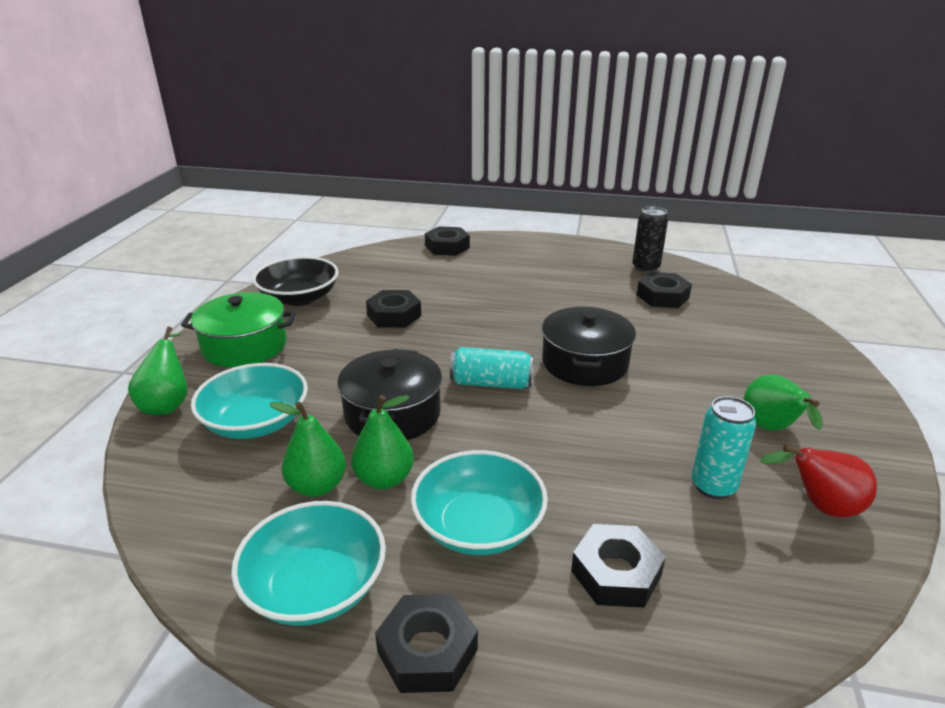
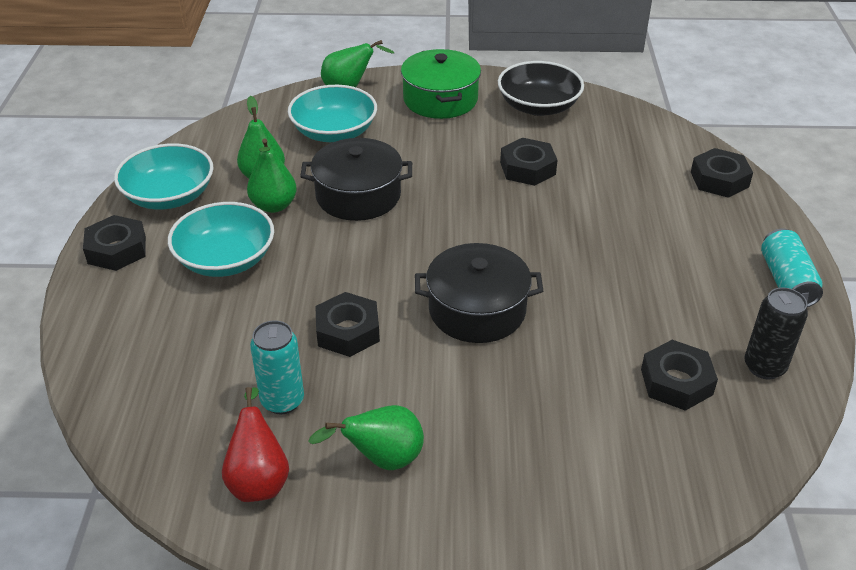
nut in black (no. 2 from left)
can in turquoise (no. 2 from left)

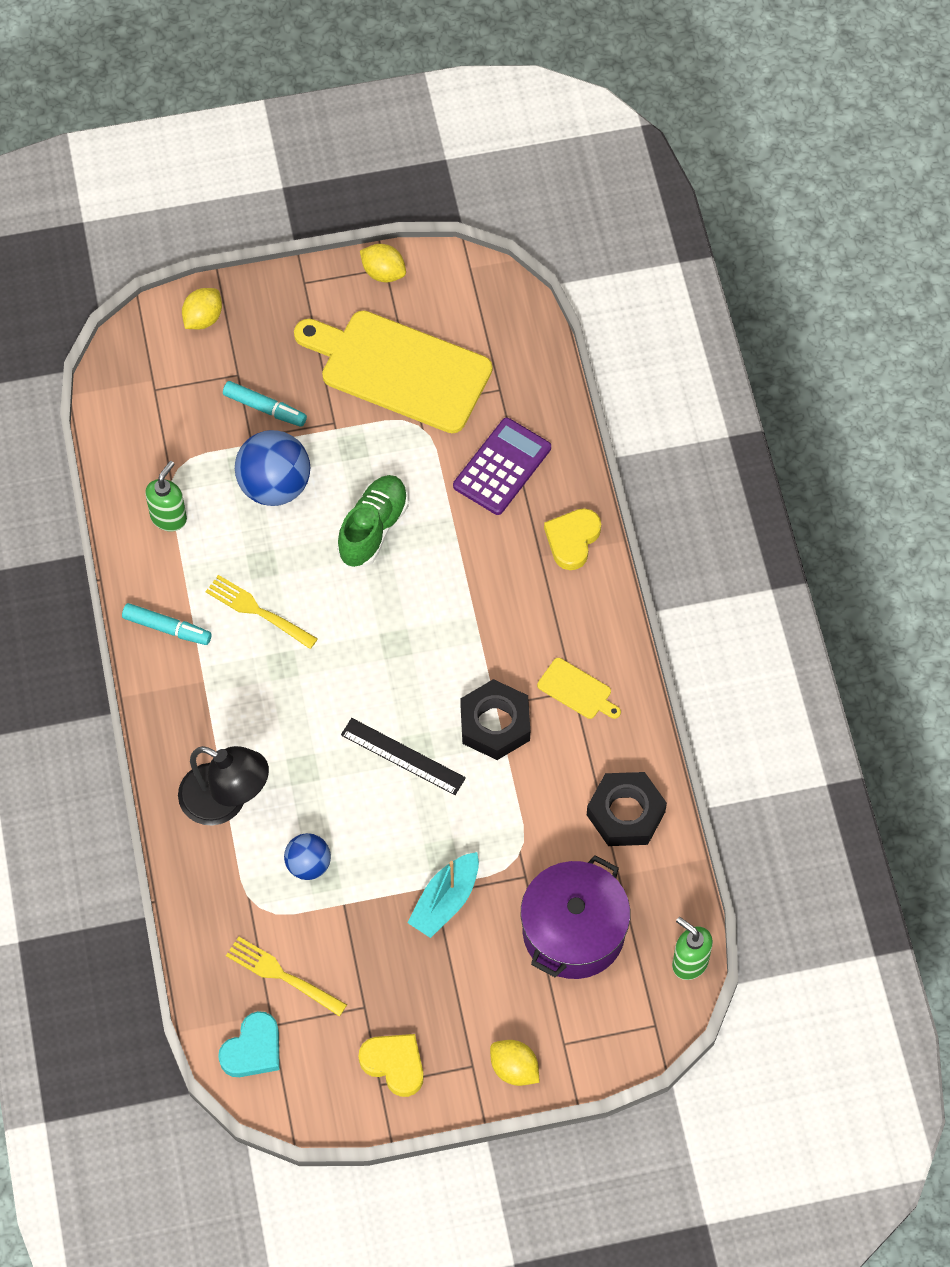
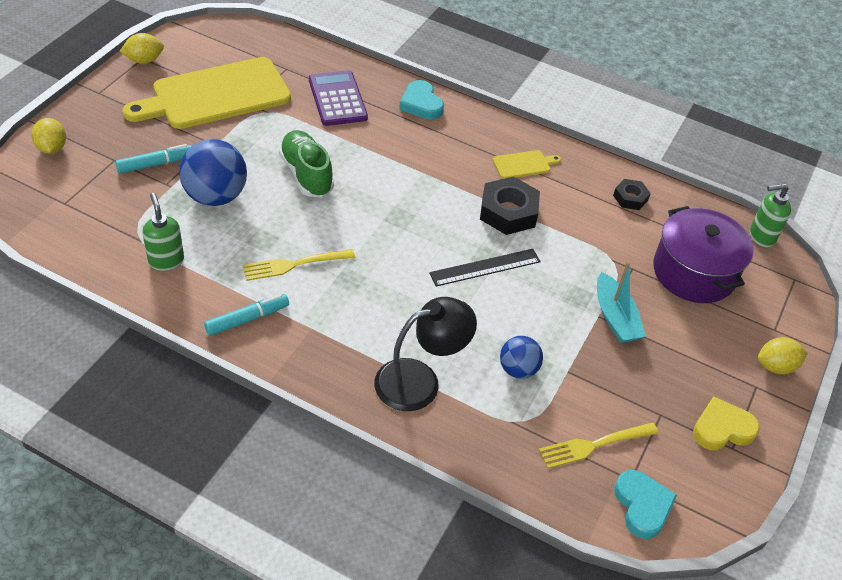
heart in turquoise (no. 1 from left)
nut in black (no. 2 from left)

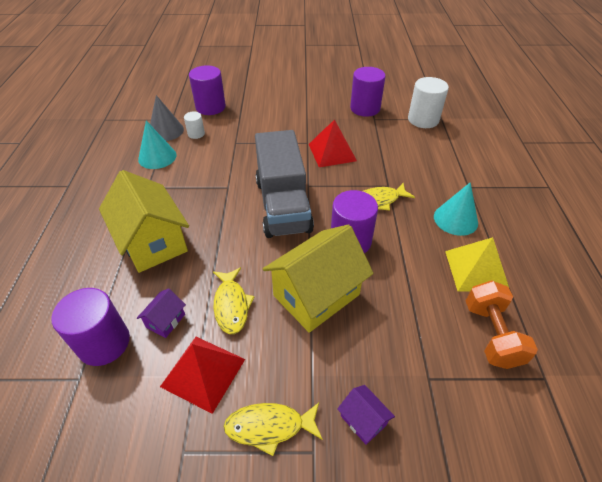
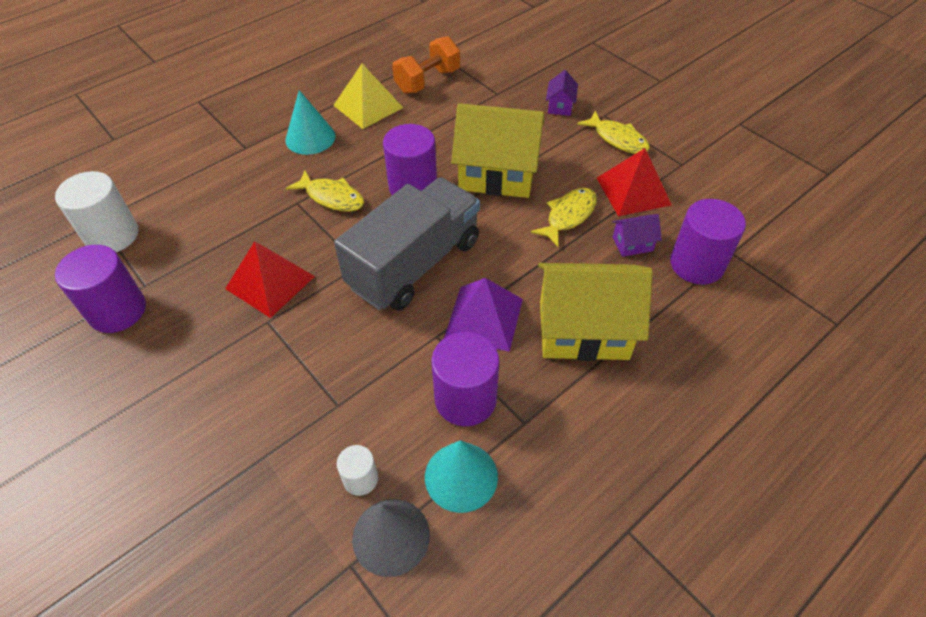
cylinder in purple (no. 3 from left)
pyramid in purple
house in yellow (no. 2 from left)

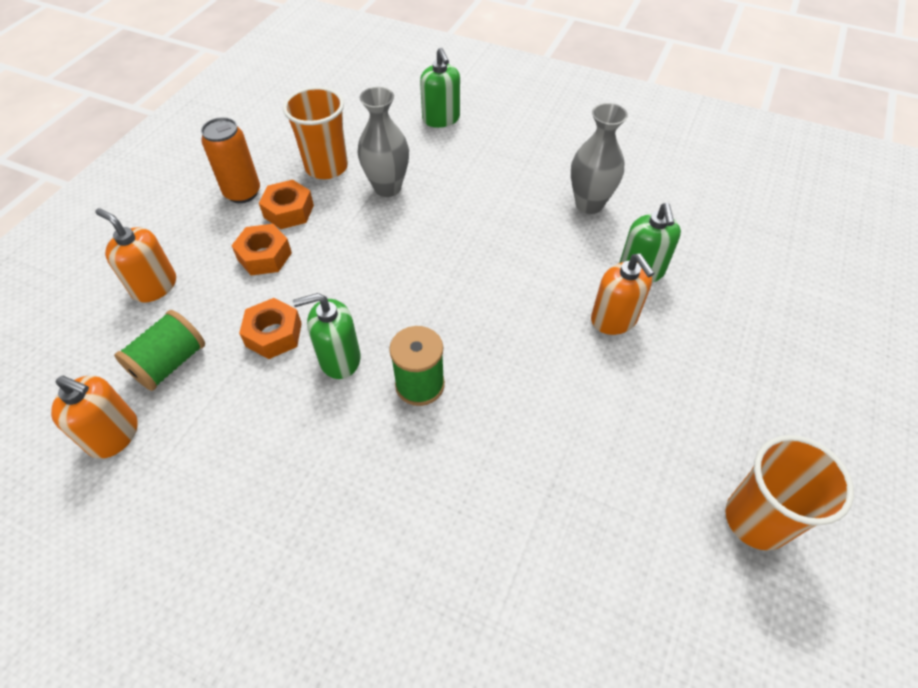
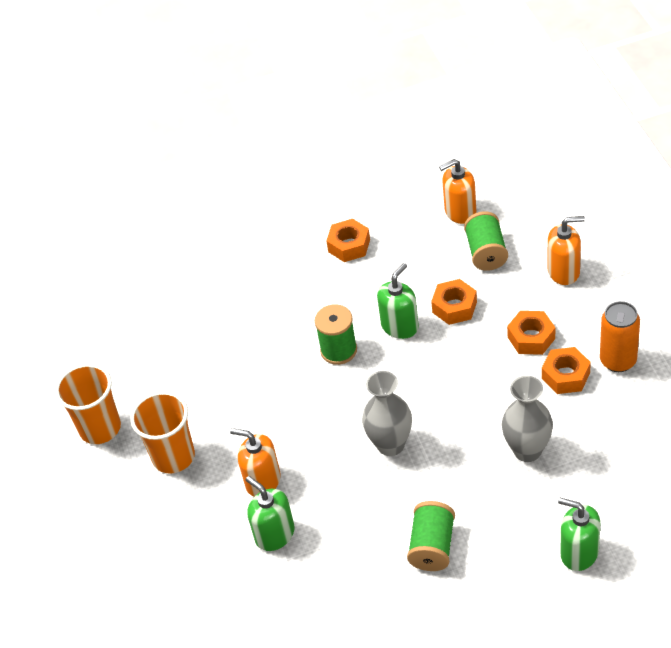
cup in orange (no. 2 from left)
nut in orange (no. 1 from left)
vase in grey (no. 1 from left)
spool in green (no. 2 from left)

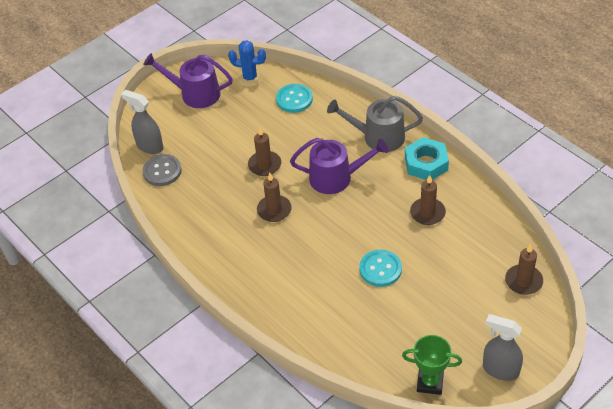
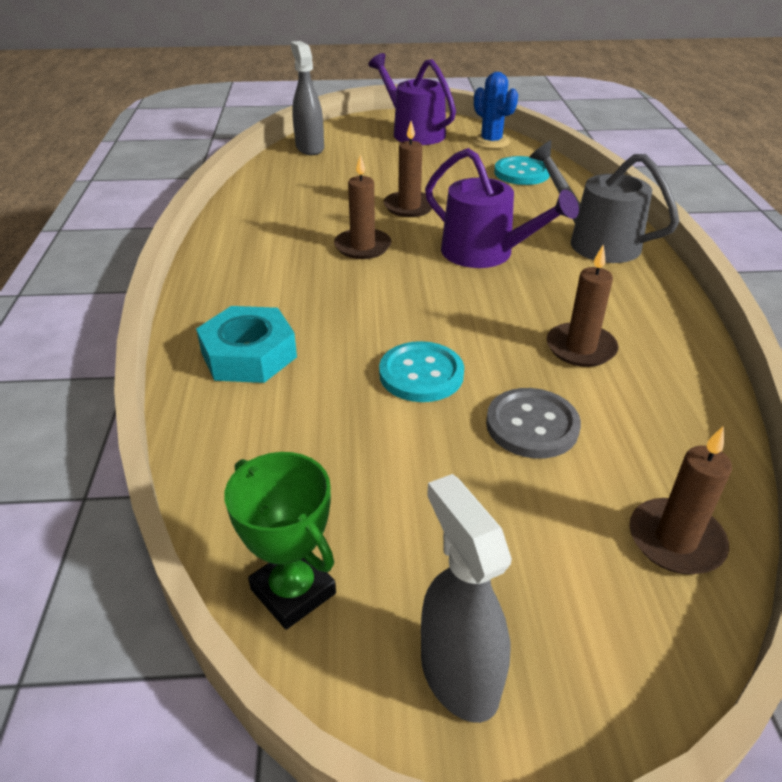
nut in turquoise
button in grey

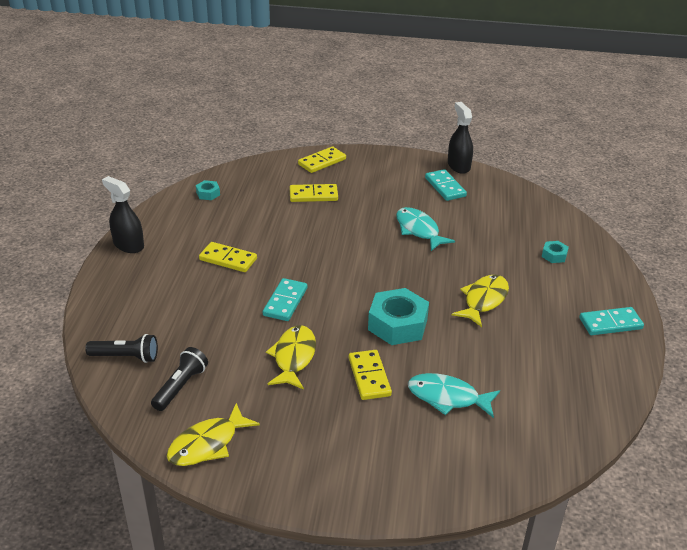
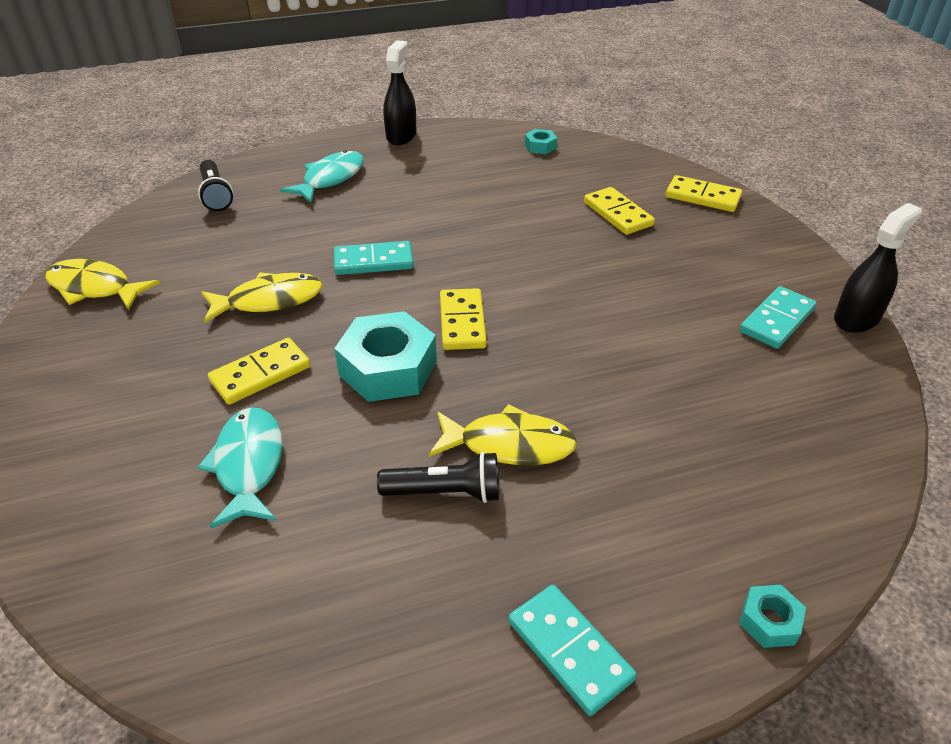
fish in turquoise (no. 2 from left)
flashlight in black (no. 2 from left)
domino in yellow (no. 2 from left)
nut in turquoise (no. 3 from left)

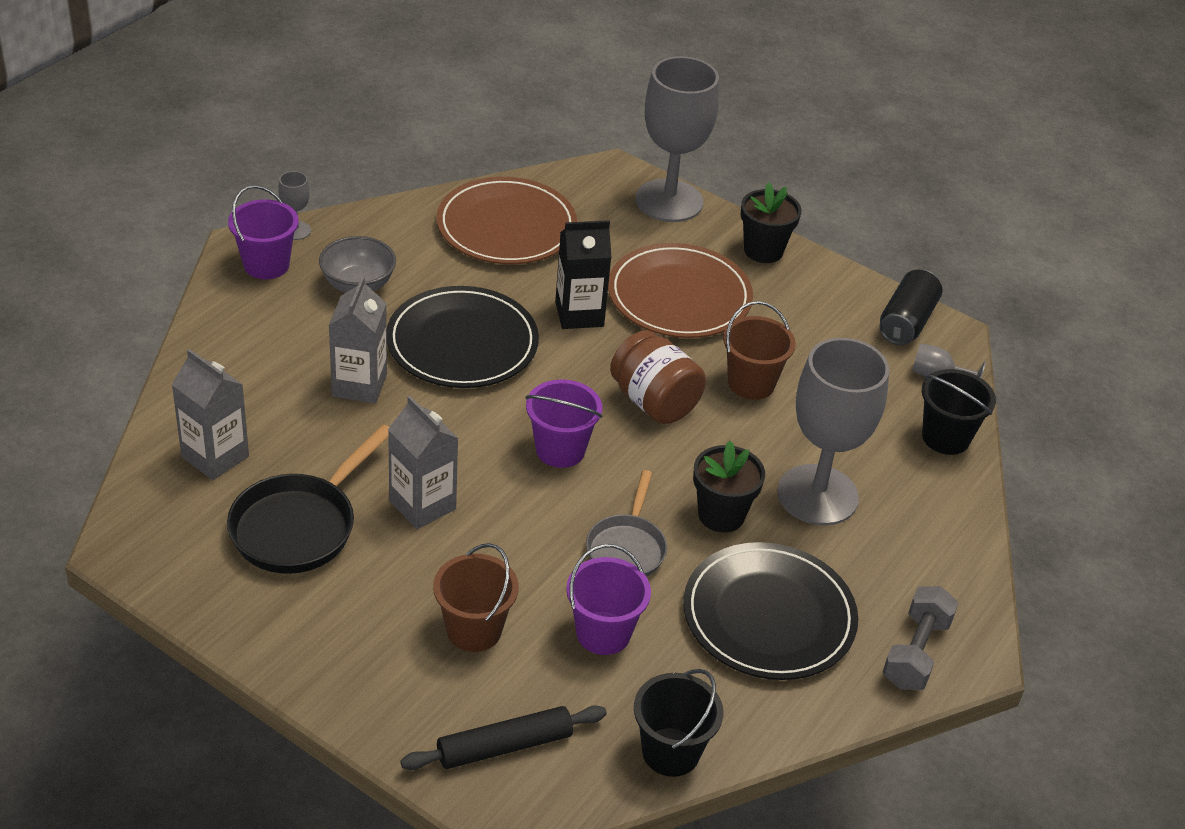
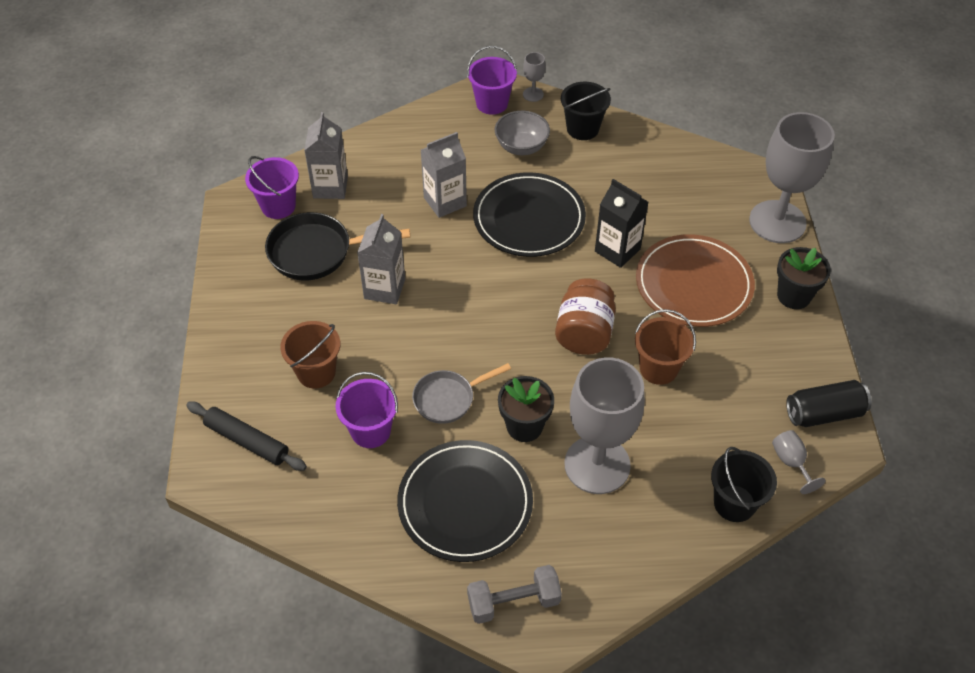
bucket in purple (no. 1 from left)
bucket in black (no. 1 from left)
plate in brown (no. 1 from left in the first image)

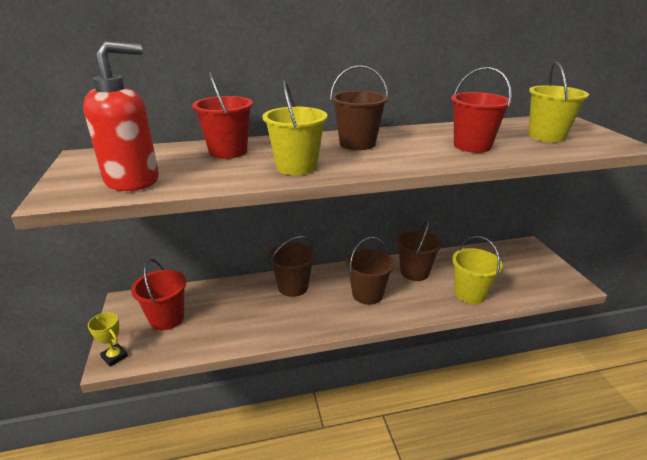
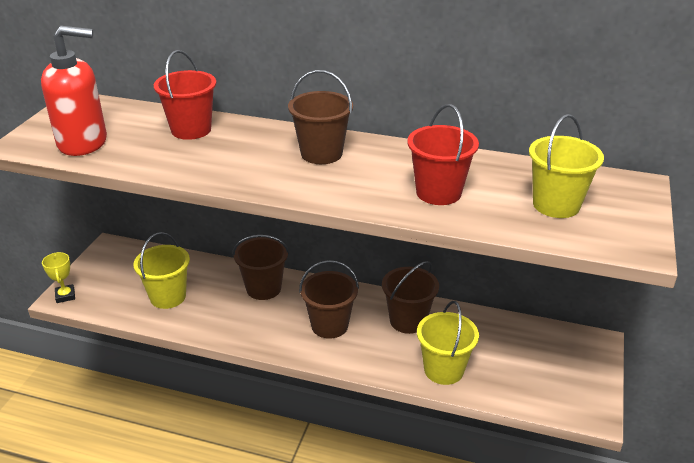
bucket in yellow (no. 1 from left)
bucket in red (no. 1 from left in the first image)

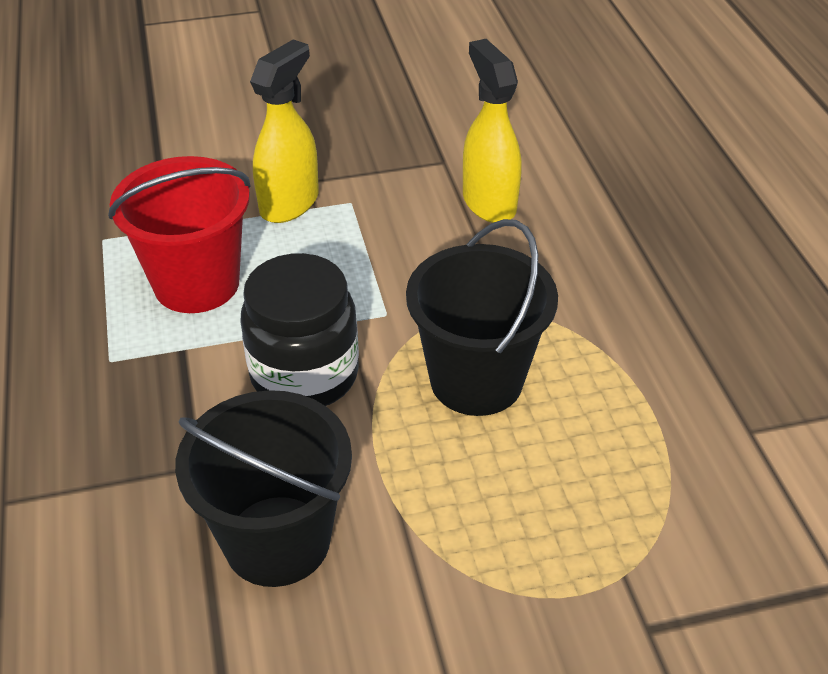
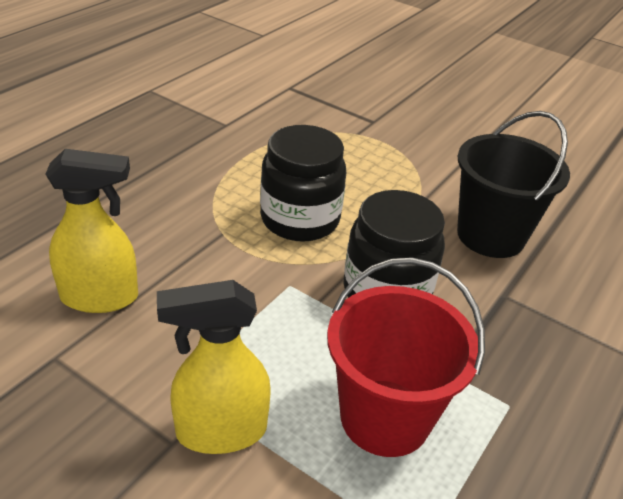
spray bottle in yellow (no. 1 from left)
jar in black (no. 1 from left)

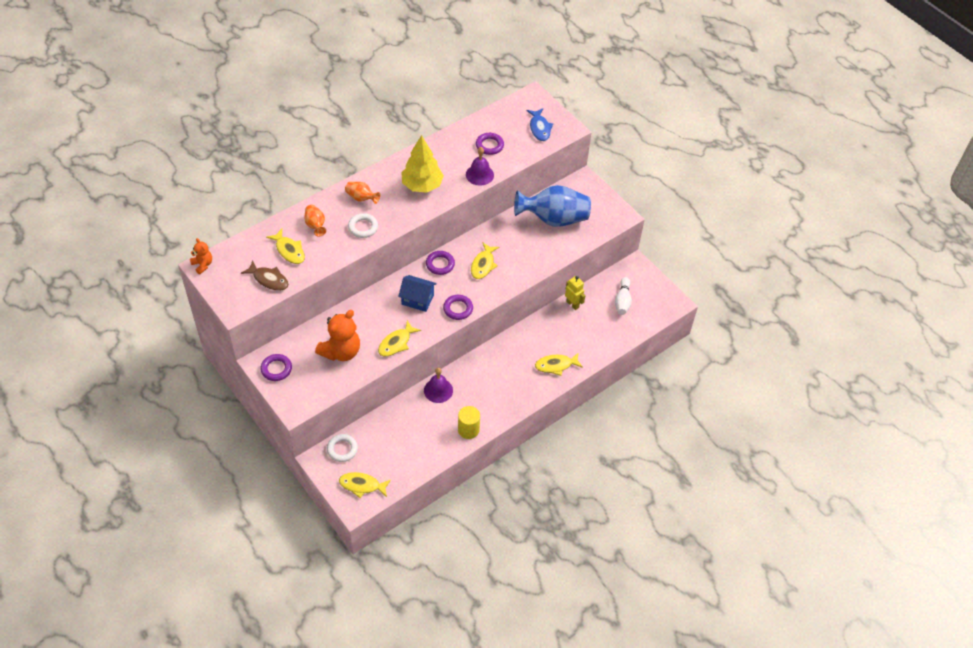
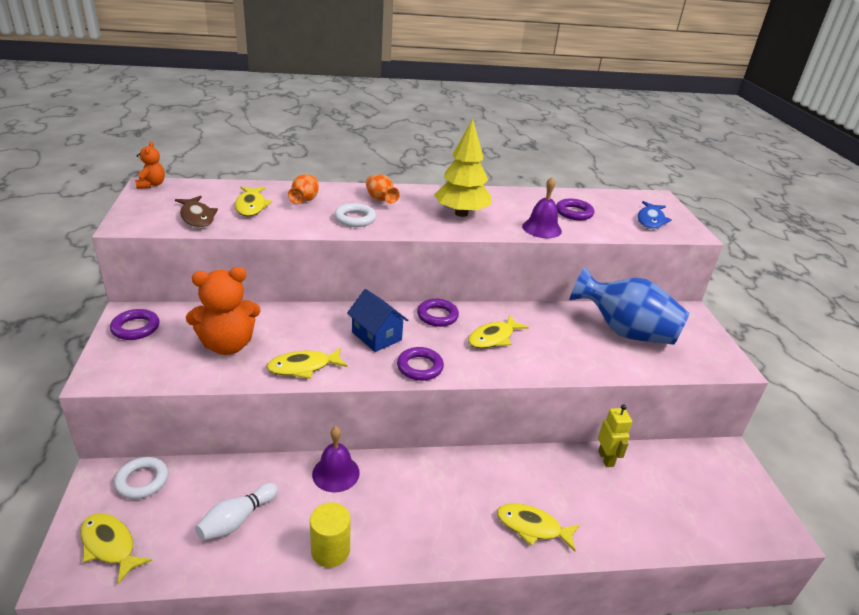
bowling pin in white

